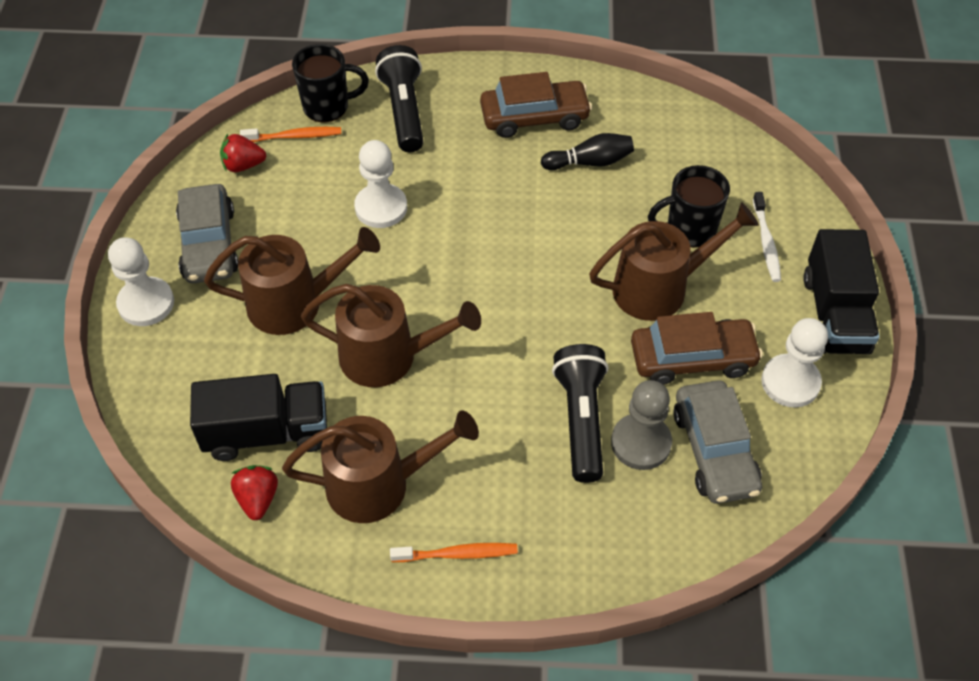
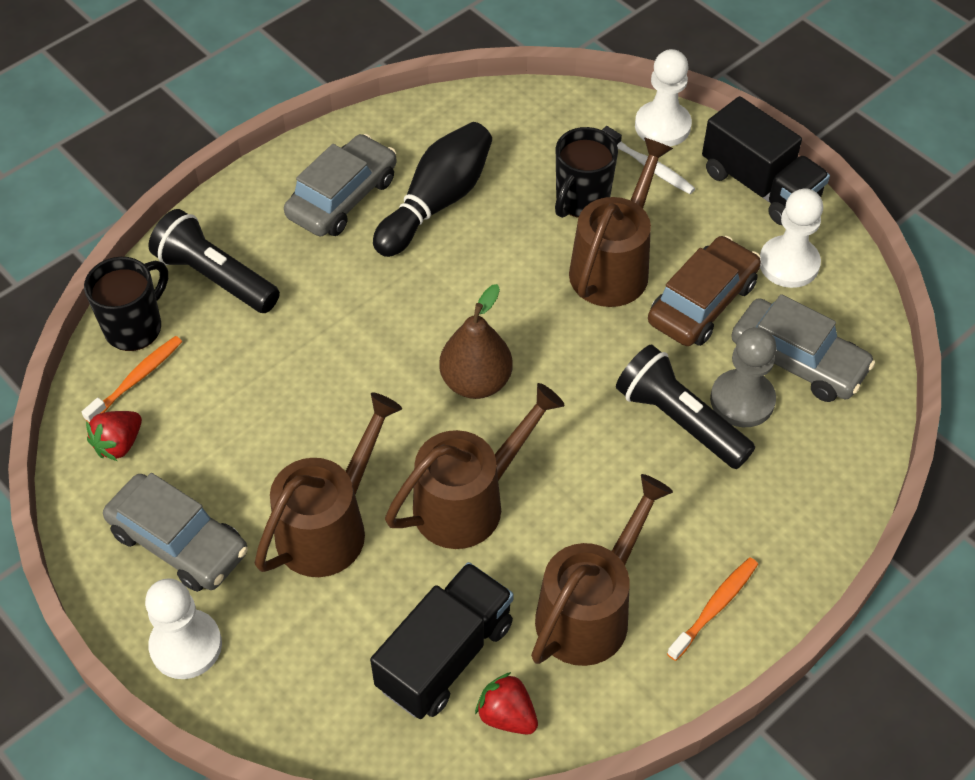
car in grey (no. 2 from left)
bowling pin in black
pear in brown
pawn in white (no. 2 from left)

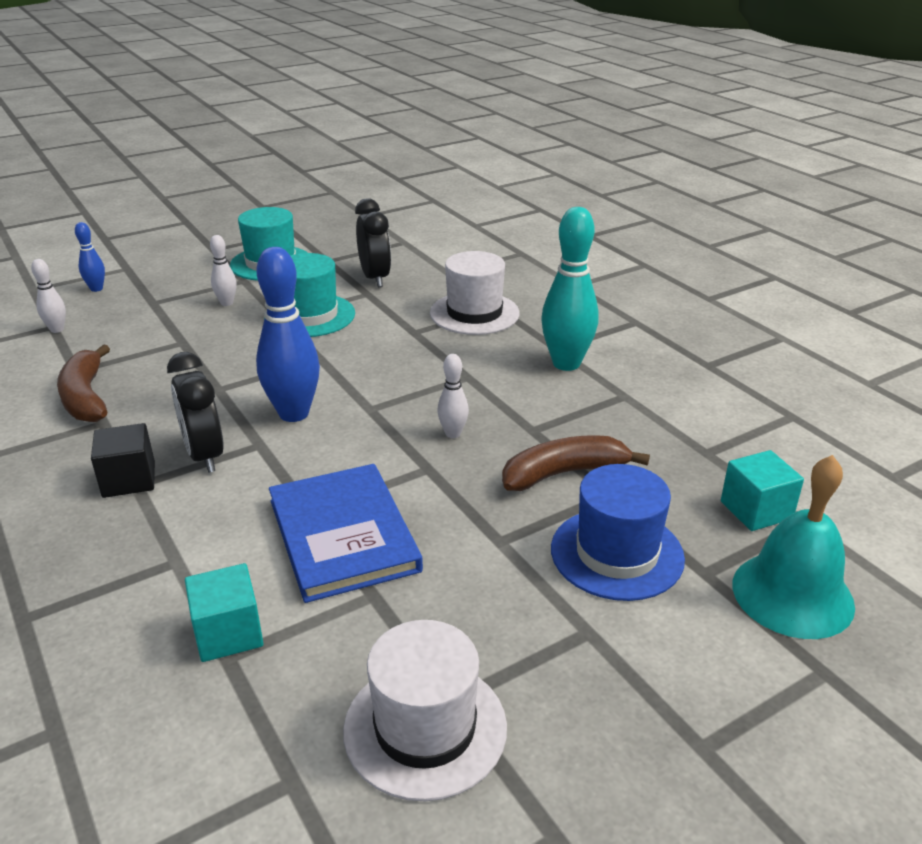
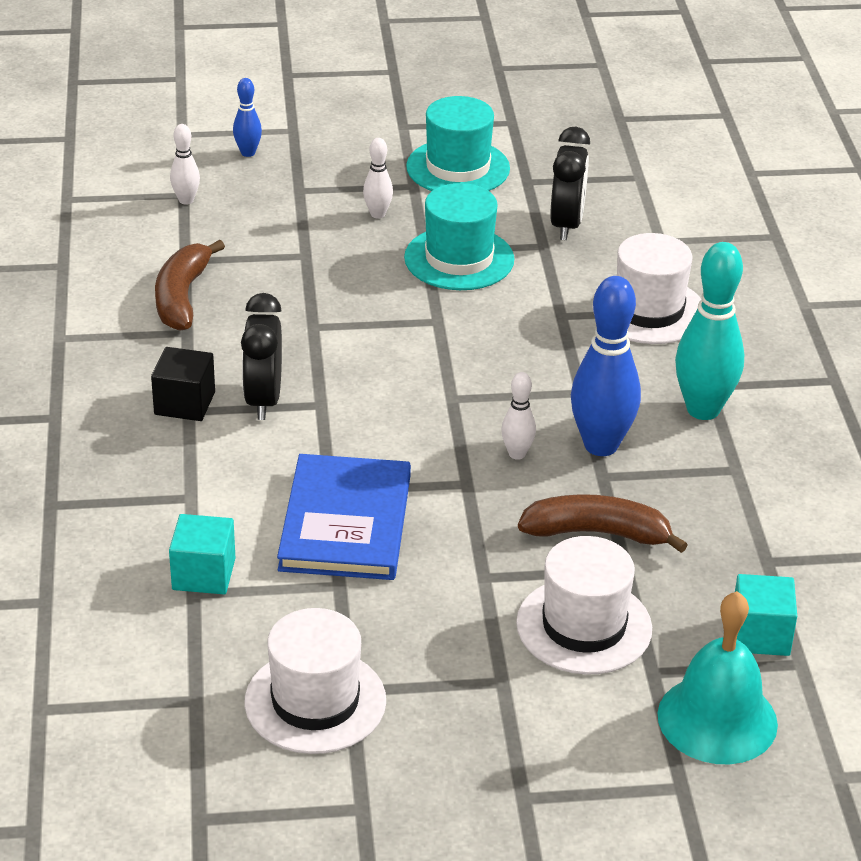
hat in white (no. 2 from left)
bowling pin in blue (no. 2 from left)

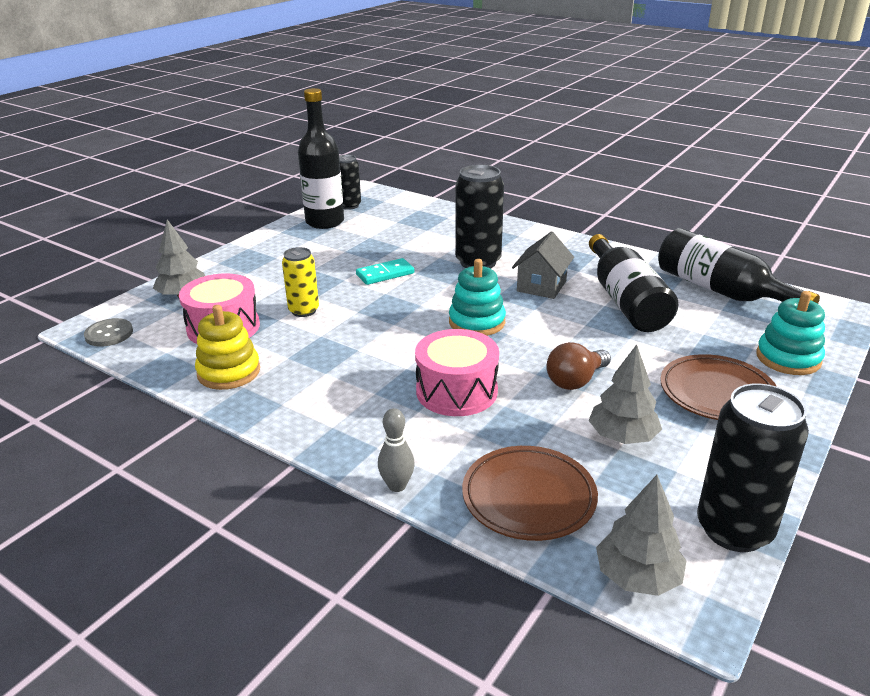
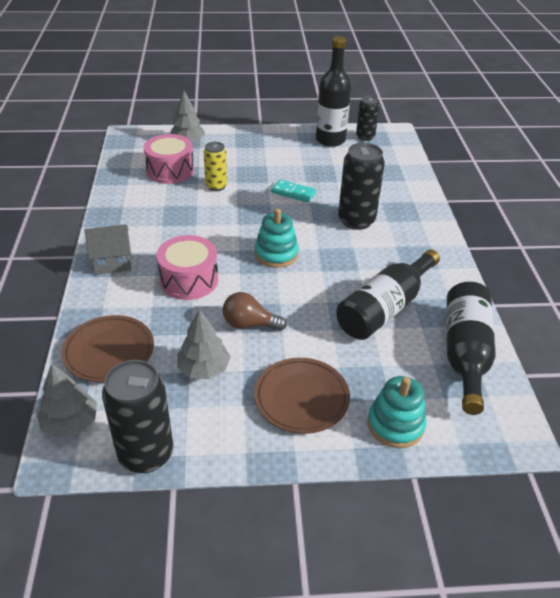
house in grey
button in grey
stacking toy in yellow
bowling pin in grey

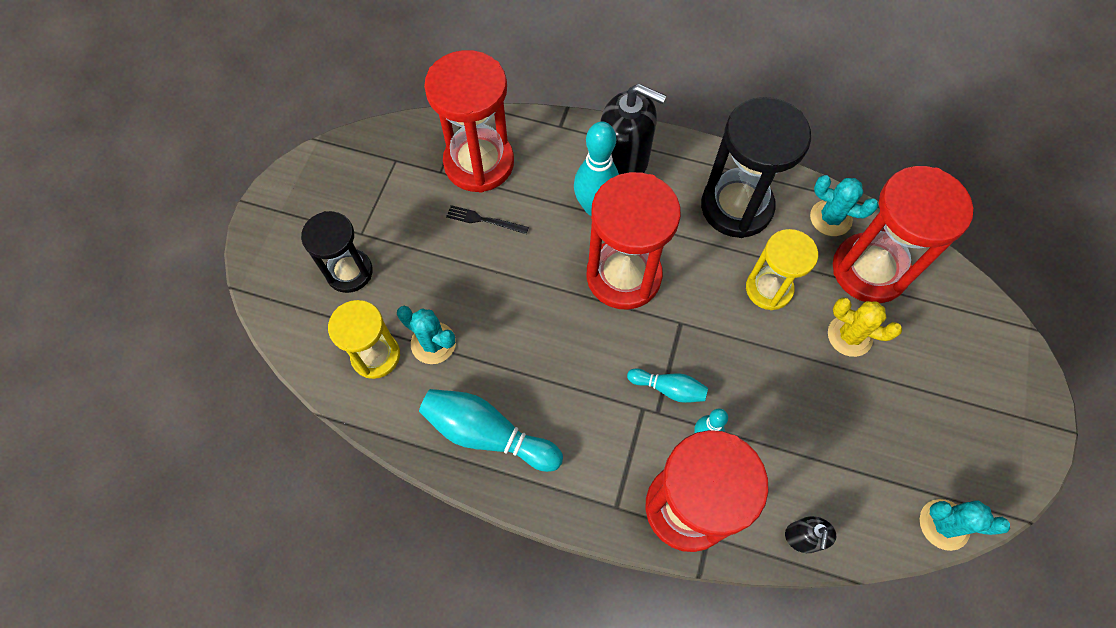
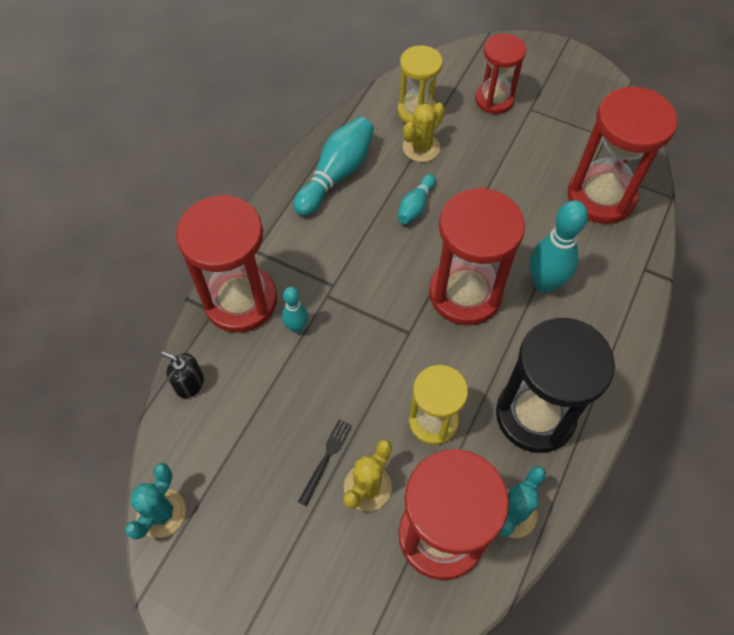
fork in black
bowling pin in turquoise (no. 3 from left)
cactus in yellow (no. 2 from left)
hourglass in red (no. 4 from left)
soap dispenser in black (no. 1 from left in the first image)

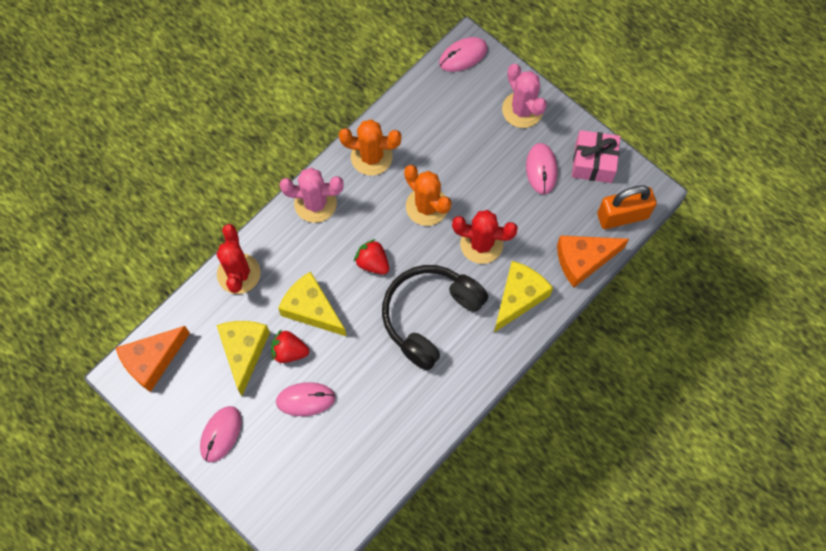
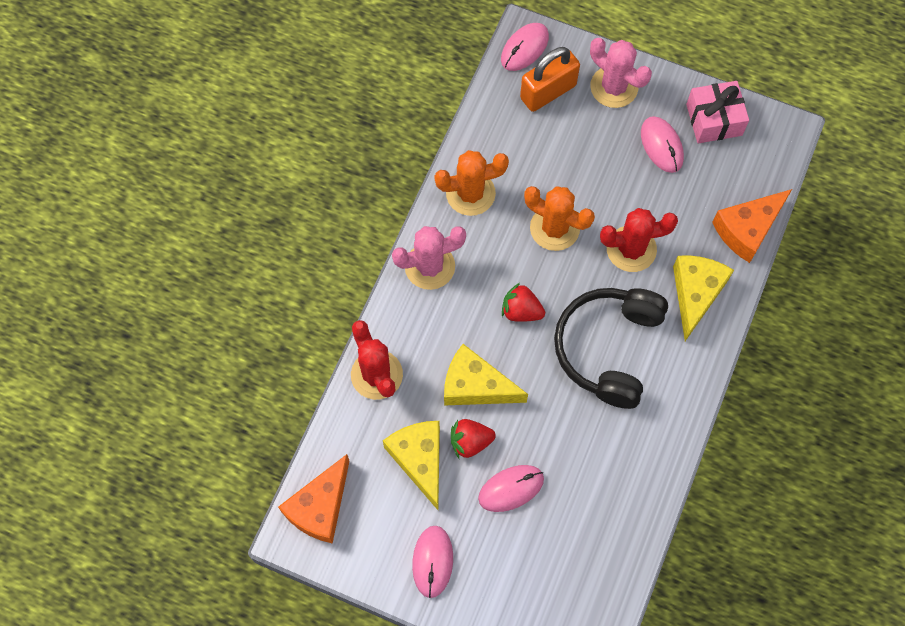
padlock in orange

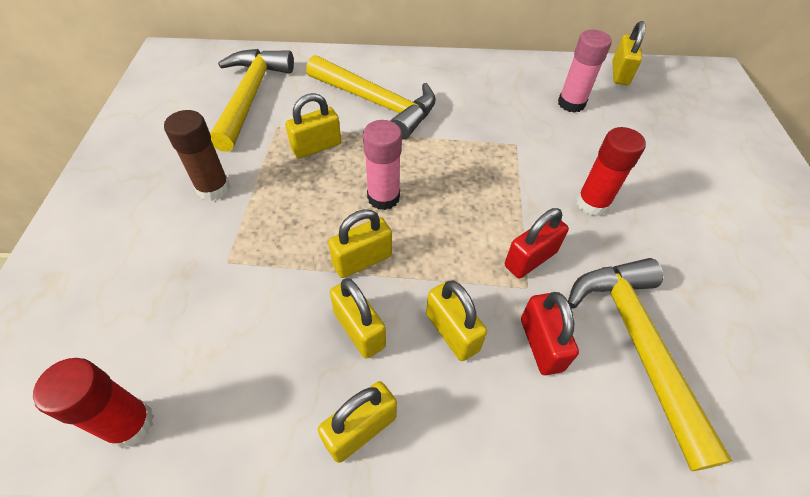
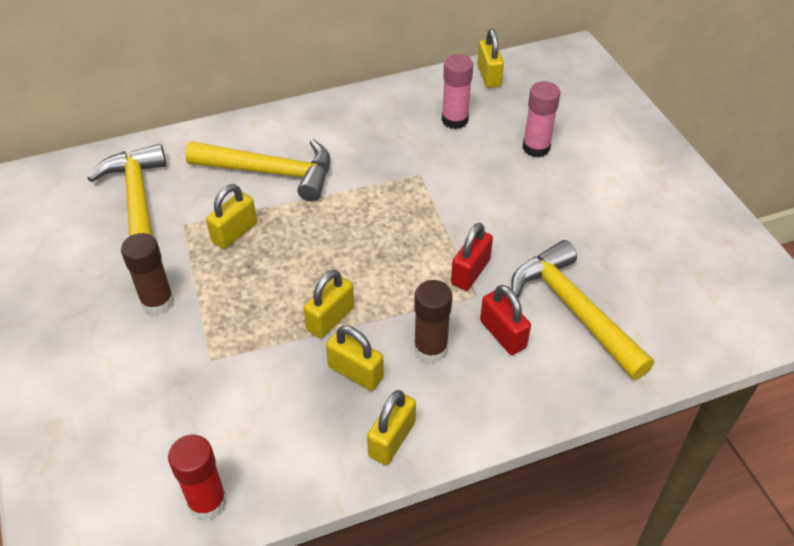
glue stick in brown (no. 2 from left)
glue stick in pink (no. 2 from left)
glue stick in red (no. 2 from left in the first image)

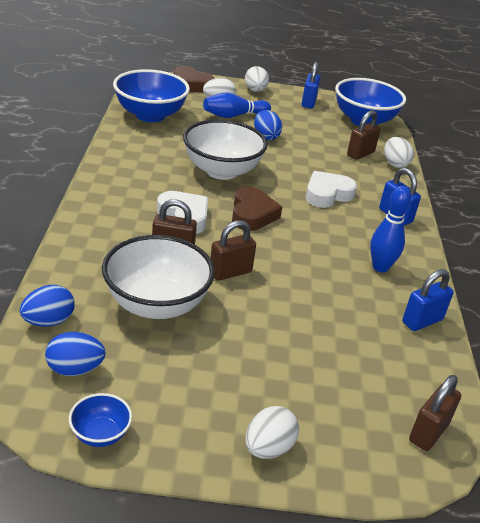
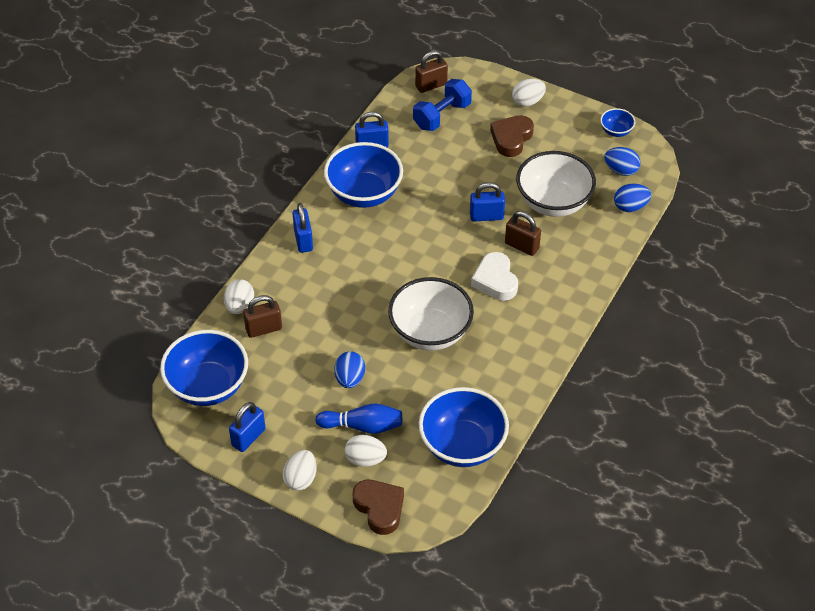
bowl in blue (no. 2 from left)
dumbbell in blue
padlock in blue (no. 4 from left)
heart in brown (no. 2 from left)
heart in white (no. 2 from left in the first image)

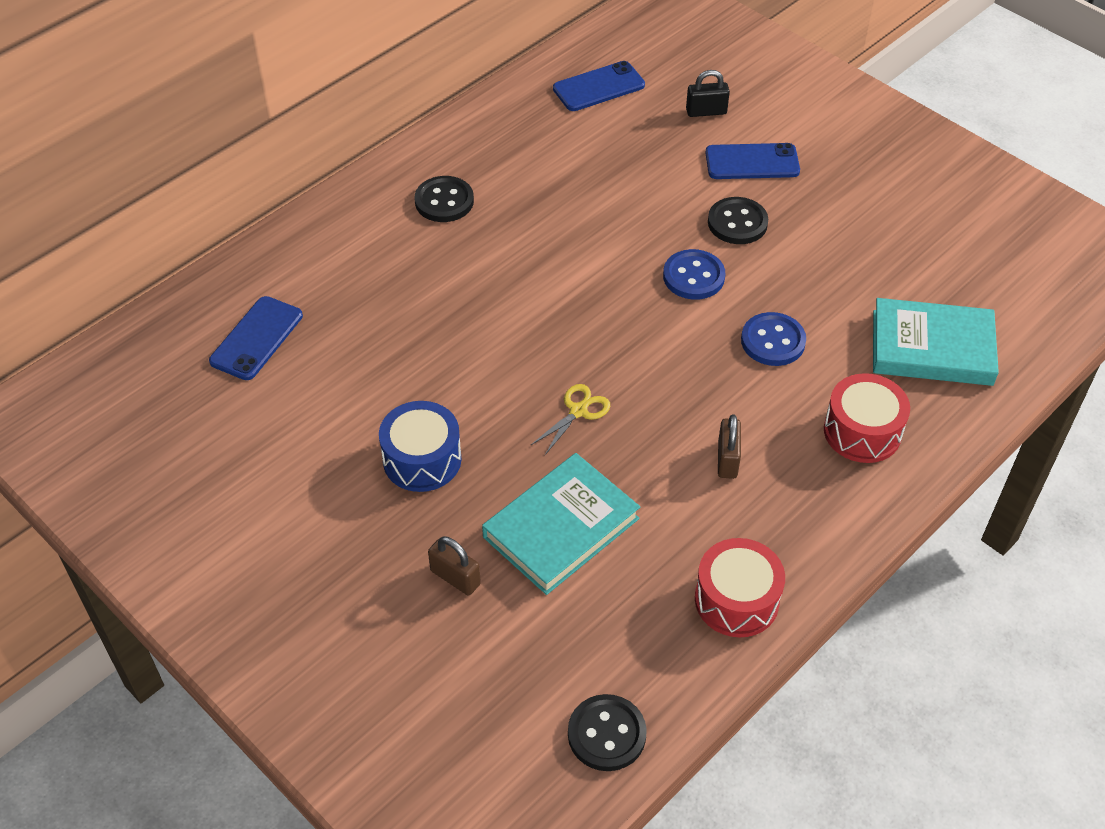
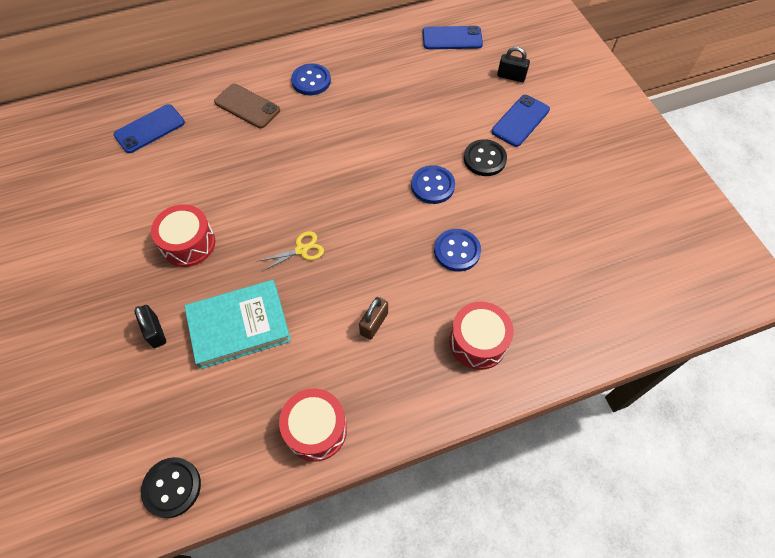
padlock in black (no. 1 from left)
drum in red (no. 1 from left)
phone in brown
button in blue (no. 1 from left)
phone in blue (no. 3 from left)
book in turquoise (no. 2 from left in the first image)

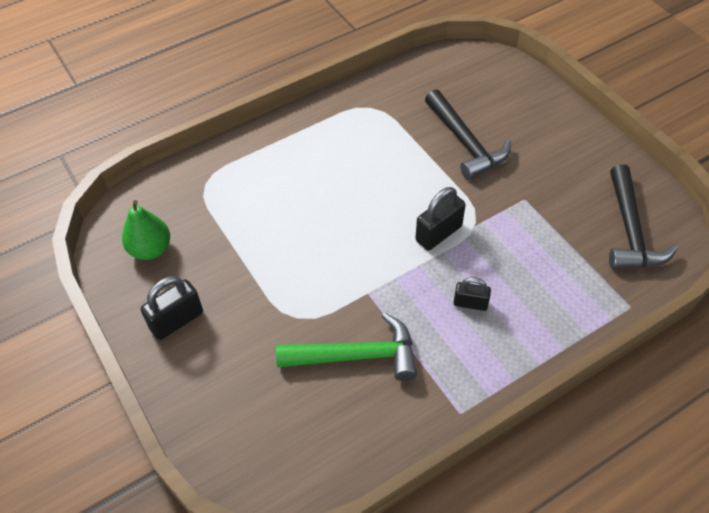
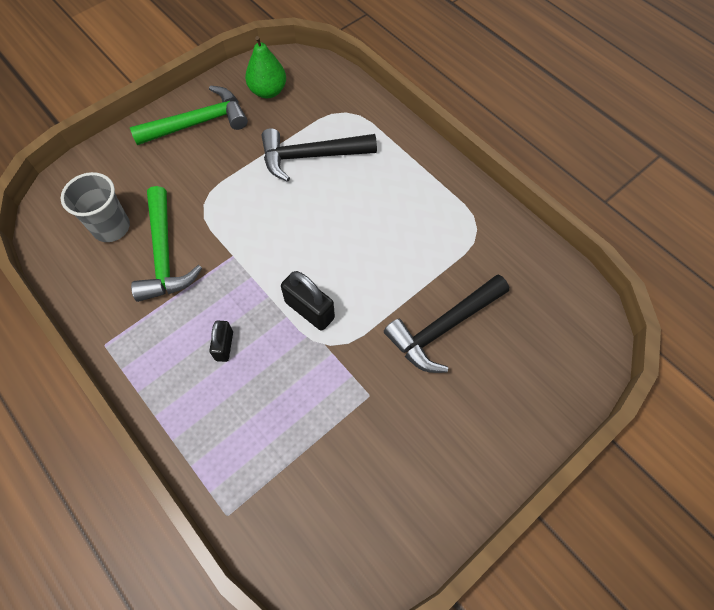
cup in grey
hammer in green (no. 2 from left)
hammer in black (no. 1 from left)

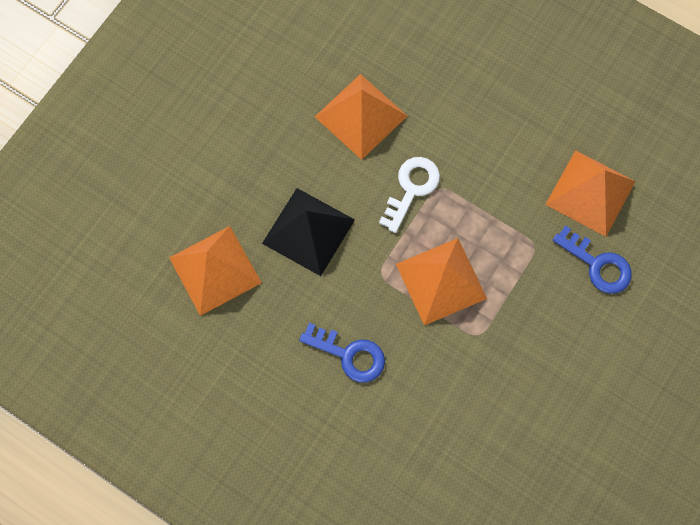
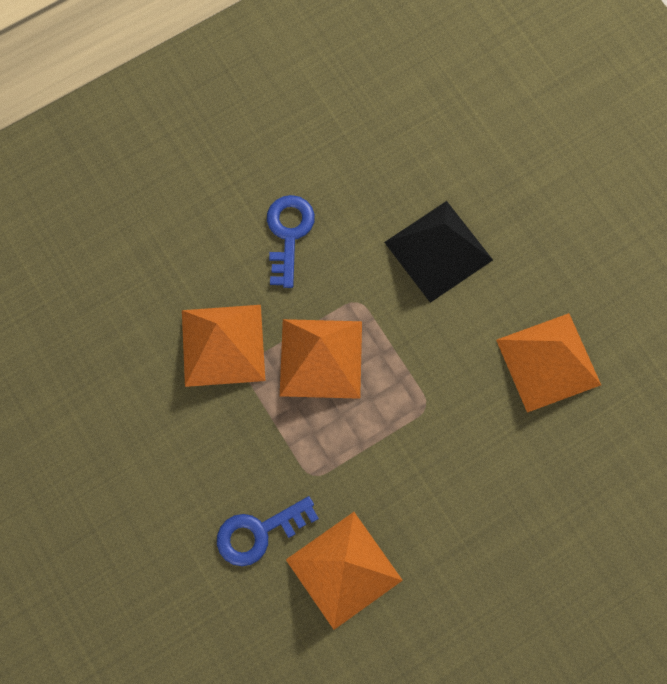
pyramid in orange (no. 1 from left)
key in blue (no. 2 from left)
key in white

